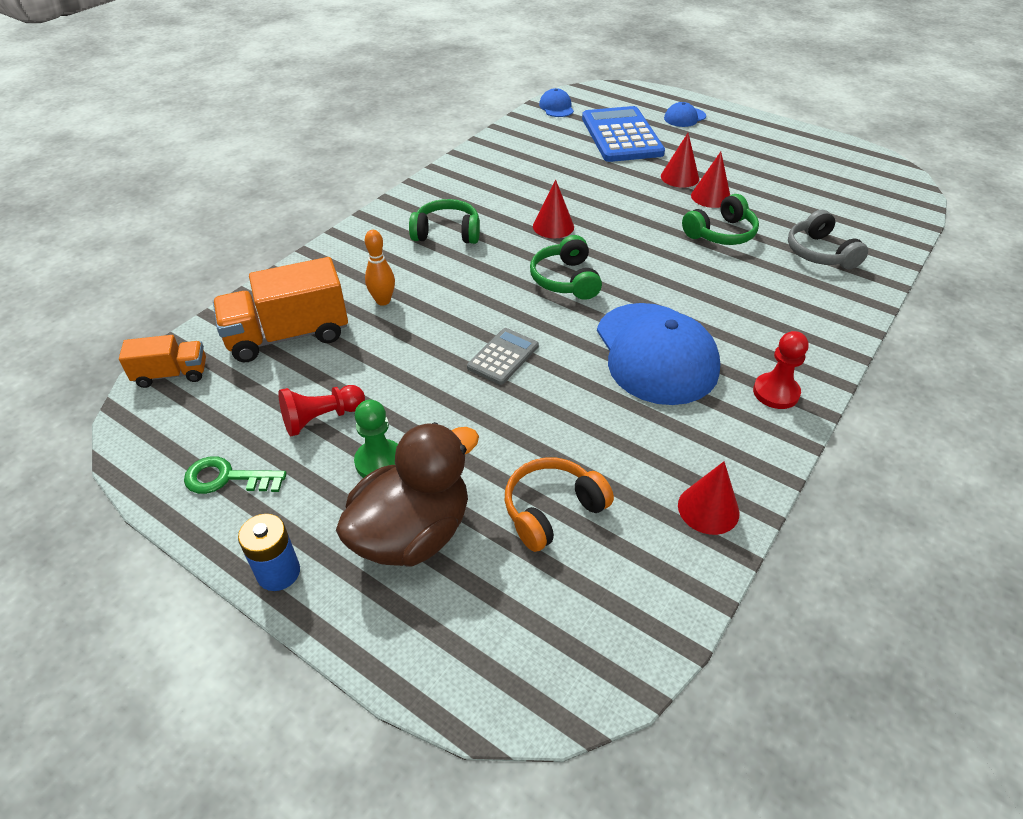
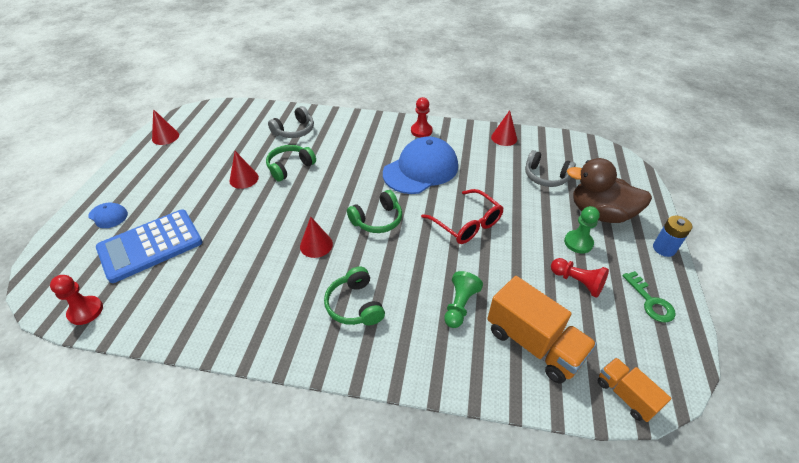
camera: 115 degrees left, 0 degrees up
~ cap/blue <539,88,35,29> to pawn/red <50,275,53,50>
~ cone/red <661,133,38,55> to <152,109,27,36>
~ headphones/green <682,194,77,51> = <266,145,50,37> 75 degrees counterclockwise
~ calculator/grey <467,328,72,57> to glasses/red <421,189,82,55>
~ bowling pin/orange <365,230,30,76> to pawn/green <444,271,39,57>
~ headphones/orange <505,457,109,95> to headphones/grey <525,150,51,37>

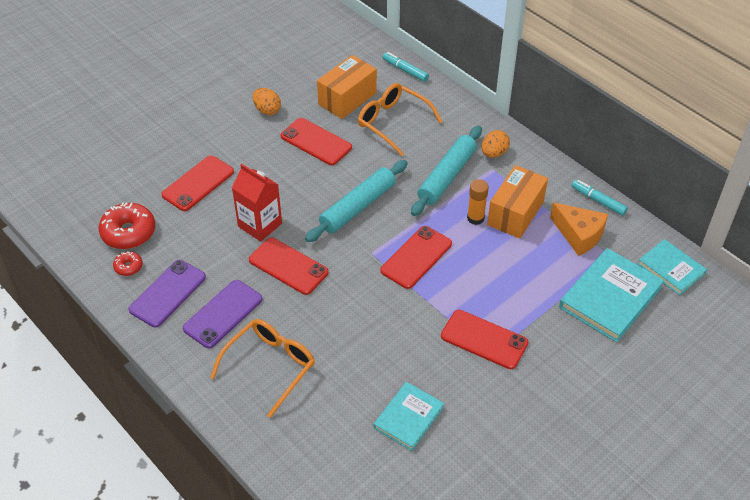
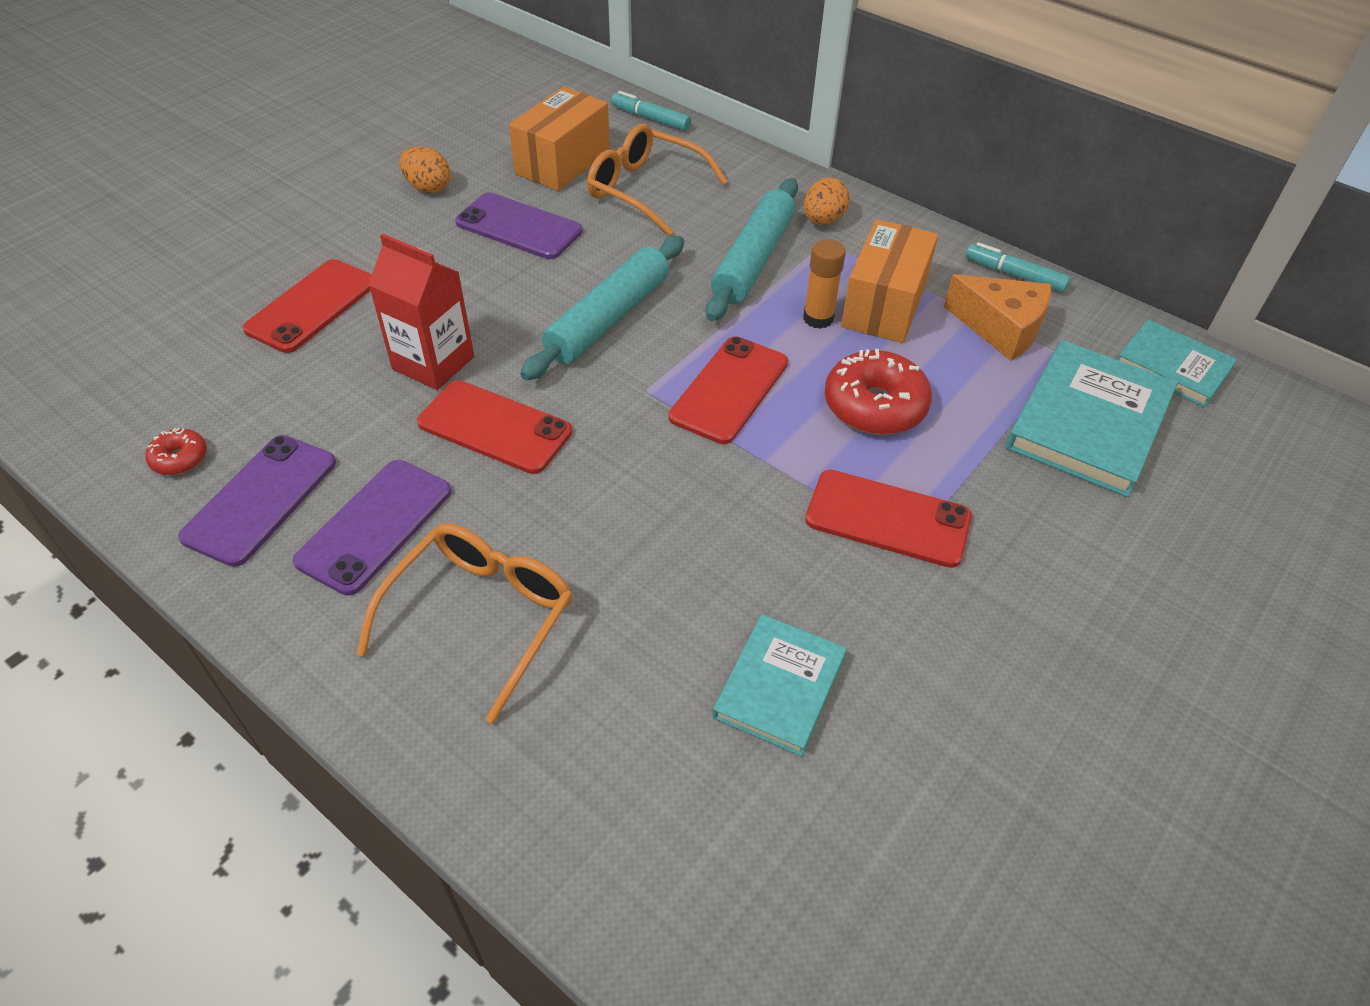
camera: 10 degrees left, 0 degrees up
~ phone/red <281,118,71,47> to phone/purple <455,192,128,67>
~ donut/red <98,203,57,46> to <825,349,107,86>

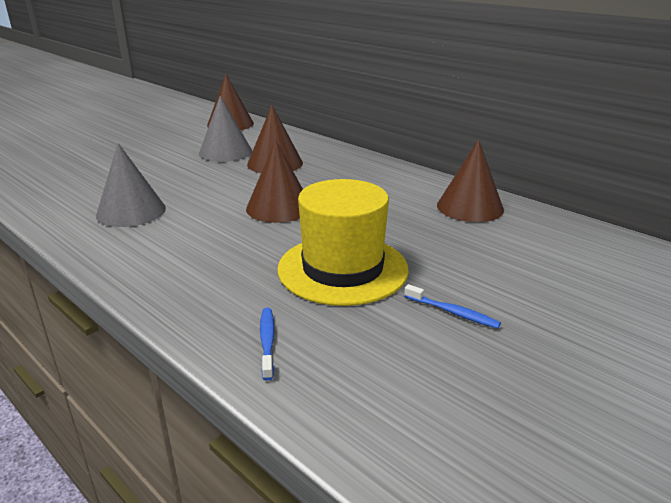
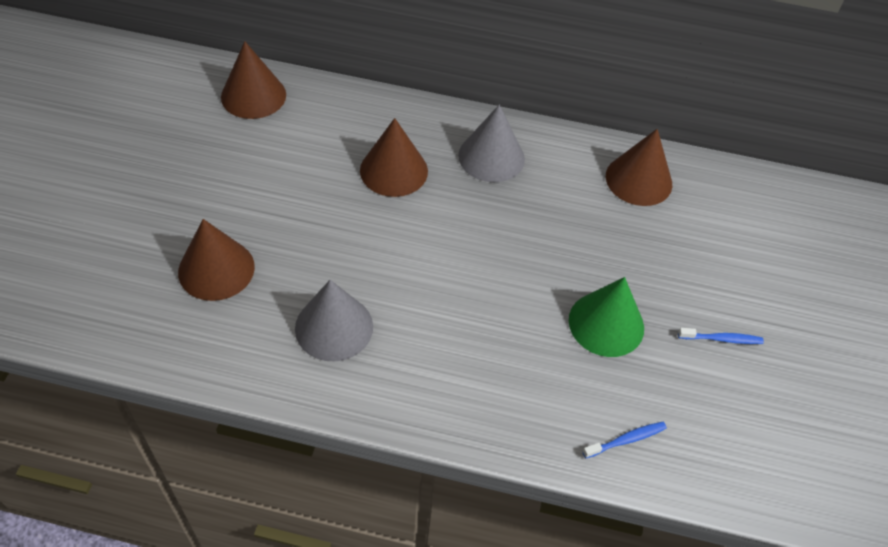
camera: 35 degrees left, 25 degrees up
~ cone/brown <246,140,57,83> to <178,219,77,82>
~ cone/grey <199,96,53,66> to <458,105,67,77>
~ hat/yellow <277,179,132,127> to cone/green <569,277,75,80>
~ toothbrush/blue <260,308,14,73> = <582,422,85,36> 105 degrees clockwise

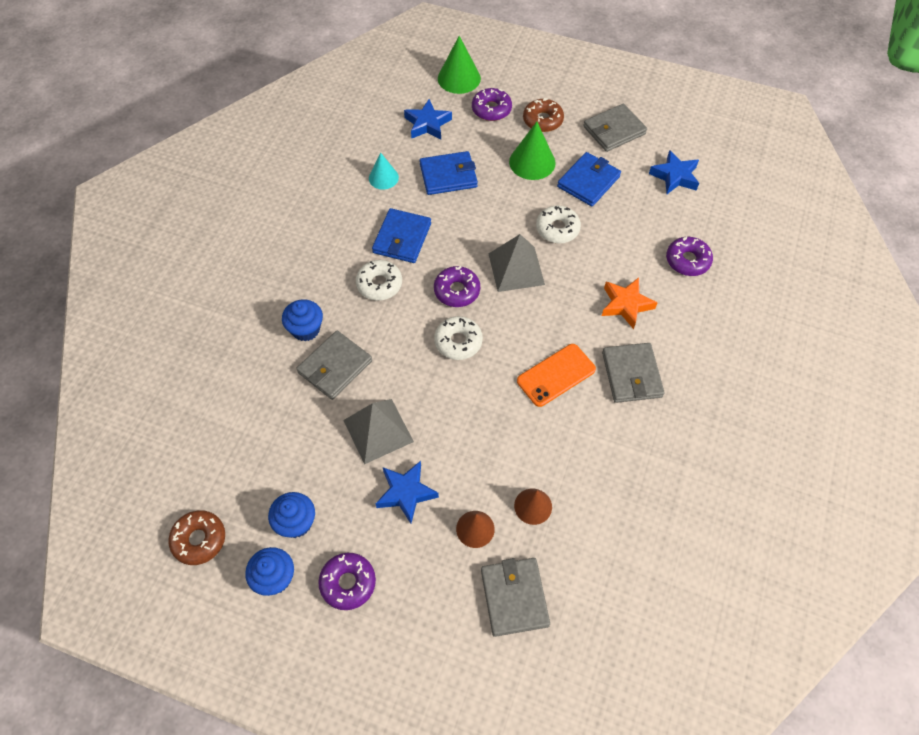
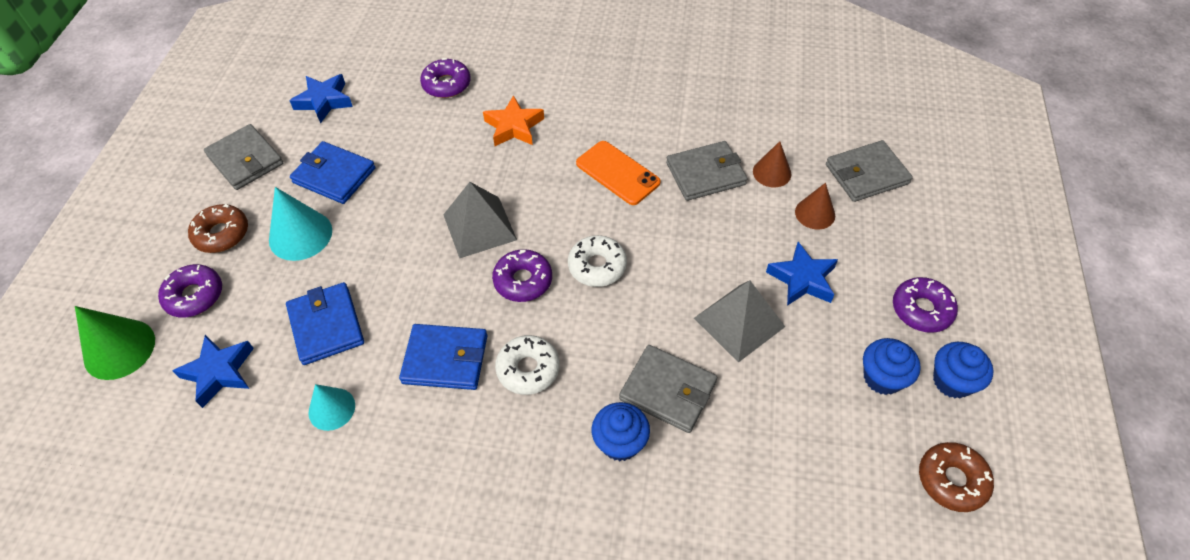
camera: 100 degrees left, 5 degrees down
~ cone/green <509,122,47,58> to cone/turquoise <269,187,63,74>
~ wallet/grey <602,343,63,60> to <666,141,81,60>
- donut/white <536,205,45,38>

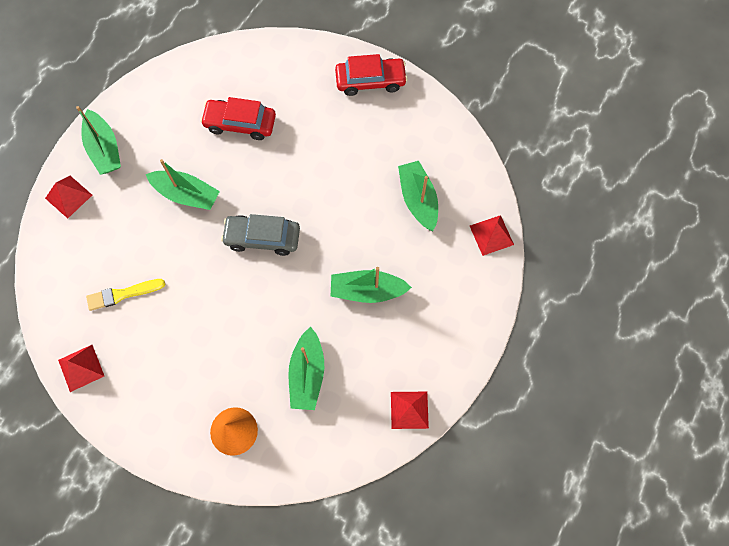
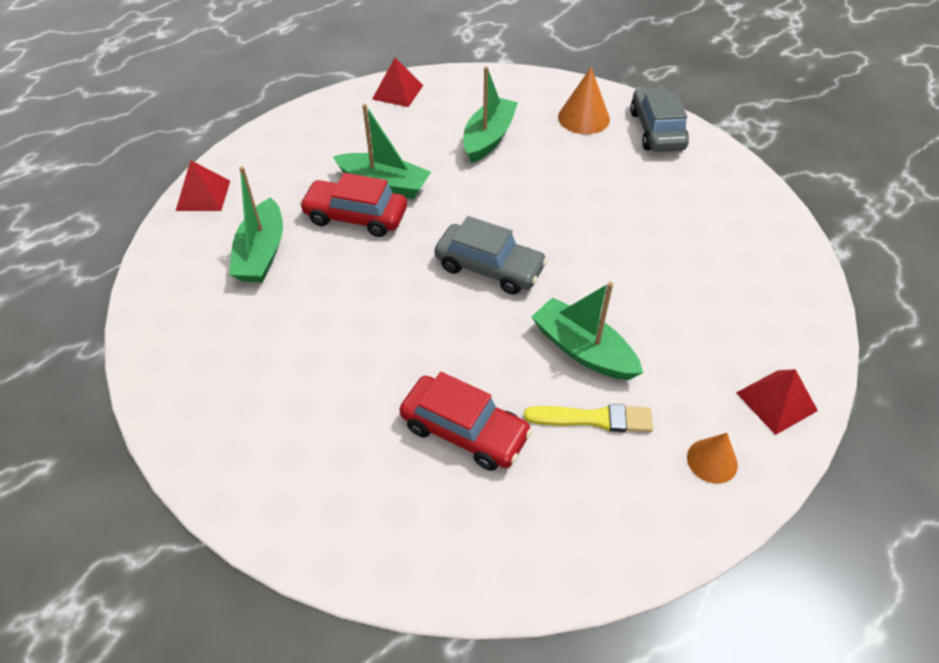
camera: 160 degrees left, 20 degrees down
~ car/red <335,54,73,42> to <299,173,108,64>
~ brush/yellow <86,279,79,32> to <524,404,129,28>
+ car/grey <630,87,59,65>
~ boat/green <76,106,45,69> to cone/orange <687,433,51,51>
- pyramid/red <58,345,46,47>

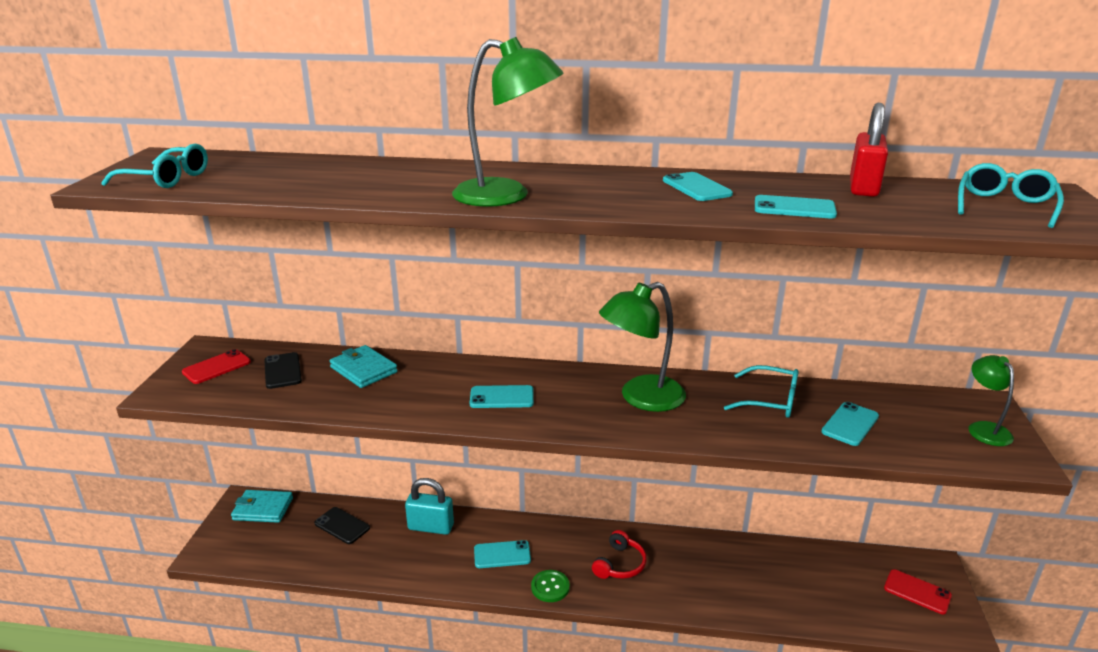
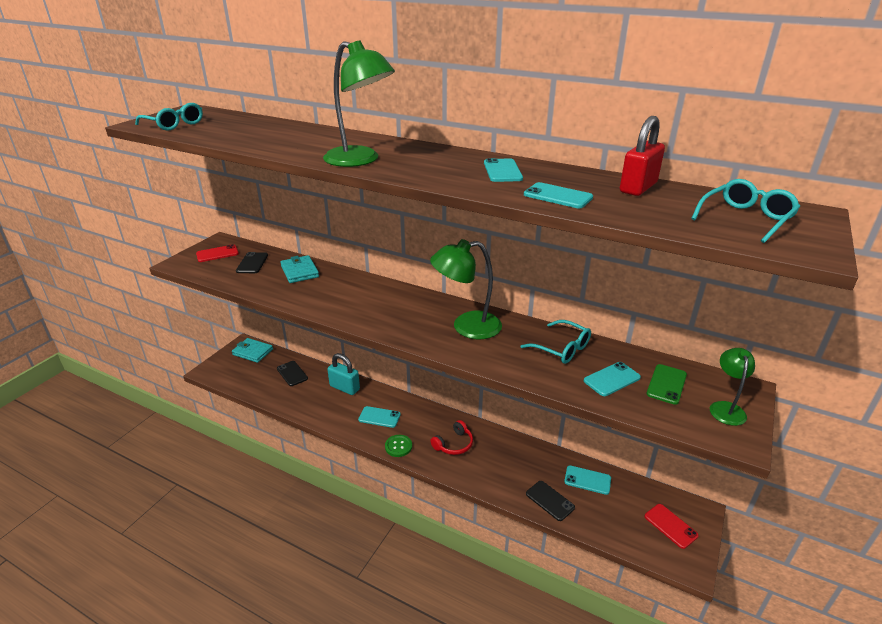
camera: 20 degrees right, 5 degrees up
+ phone/black <526,481,49,40>
~ phone/turquoise <470,385,64,23> to <564,466,47,29>
+ phone/green <647,364,40,41>

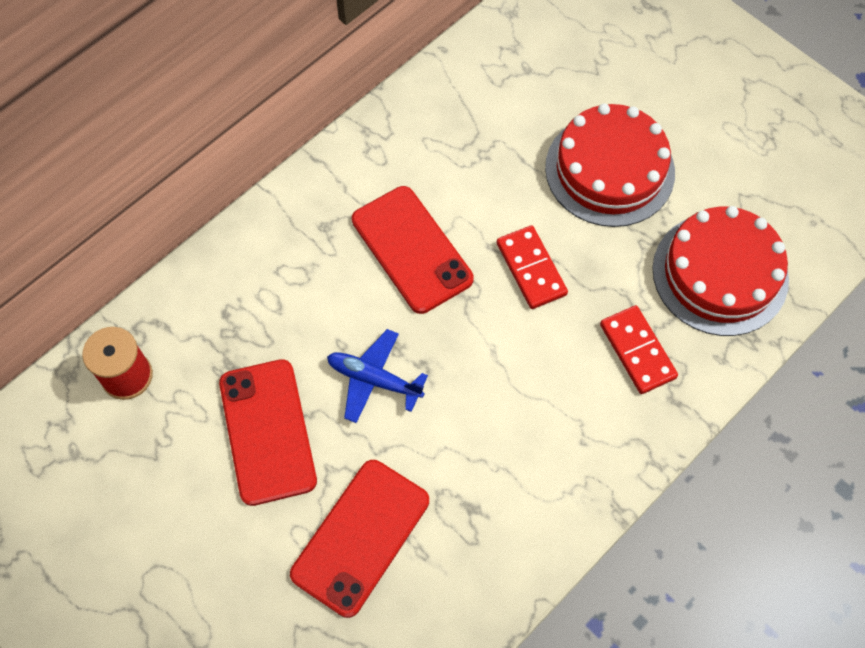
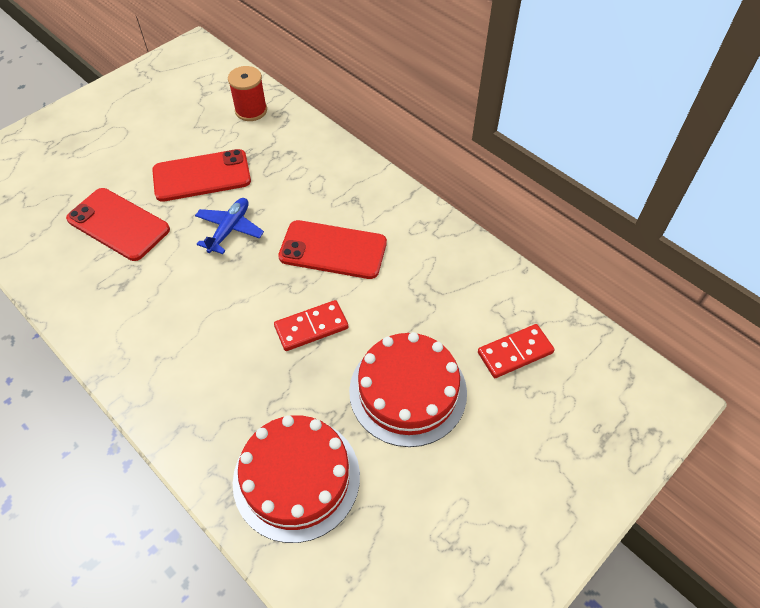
camera: 90 degrees right, 10 degrees down
~ phone/red <352,186,122,128> = <278,220,109,59> 45 degrees clockwise
~ domino/red <600,305,78,89> to <478,324,77,54>

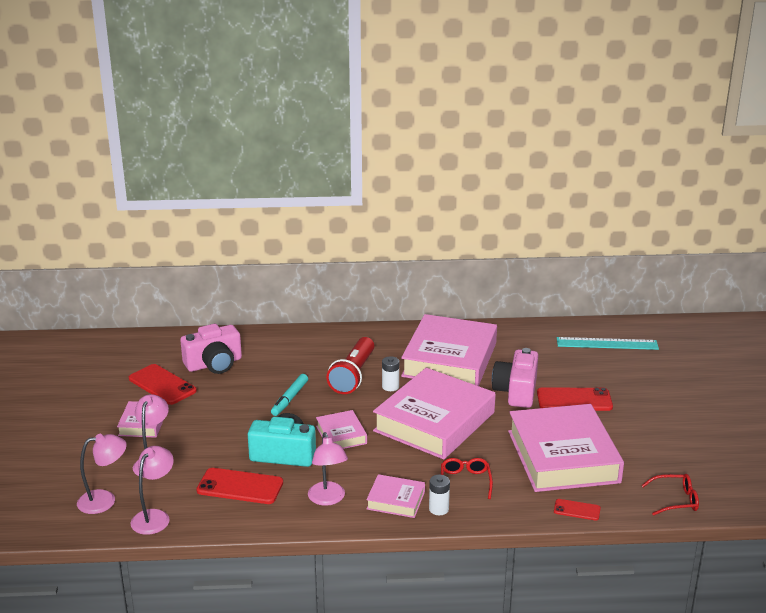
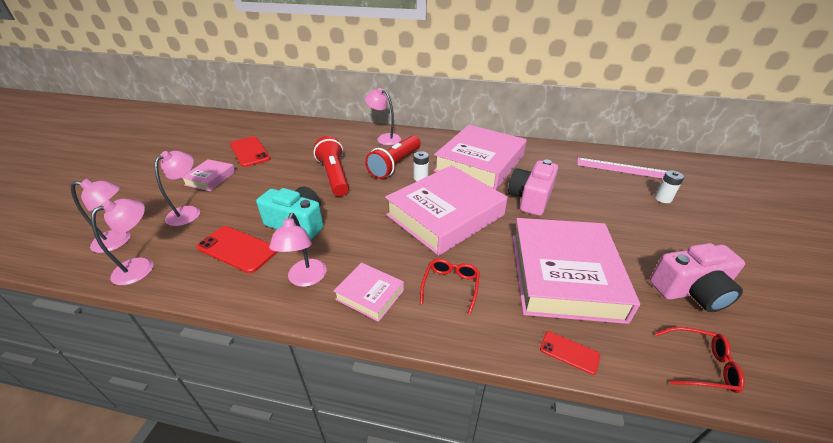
camera: 15 degrees right, 10 degrees up
~ marker/turquoise <271,374,37,42> to flashlight/red <314,136,35,60>
+ lamp/pink <365,88,36,57>
~ ruler/turquoise <557,337,102,13> to ruler/pink <577,158,90,21>
~ camera/pink <180,324,62,50> to <650,243,95,69>
~ battery/white <429,475,21,40> to <655,170,29,33>
- book/pink <316,410,51,39>
- phone/red <537,387,76,24>

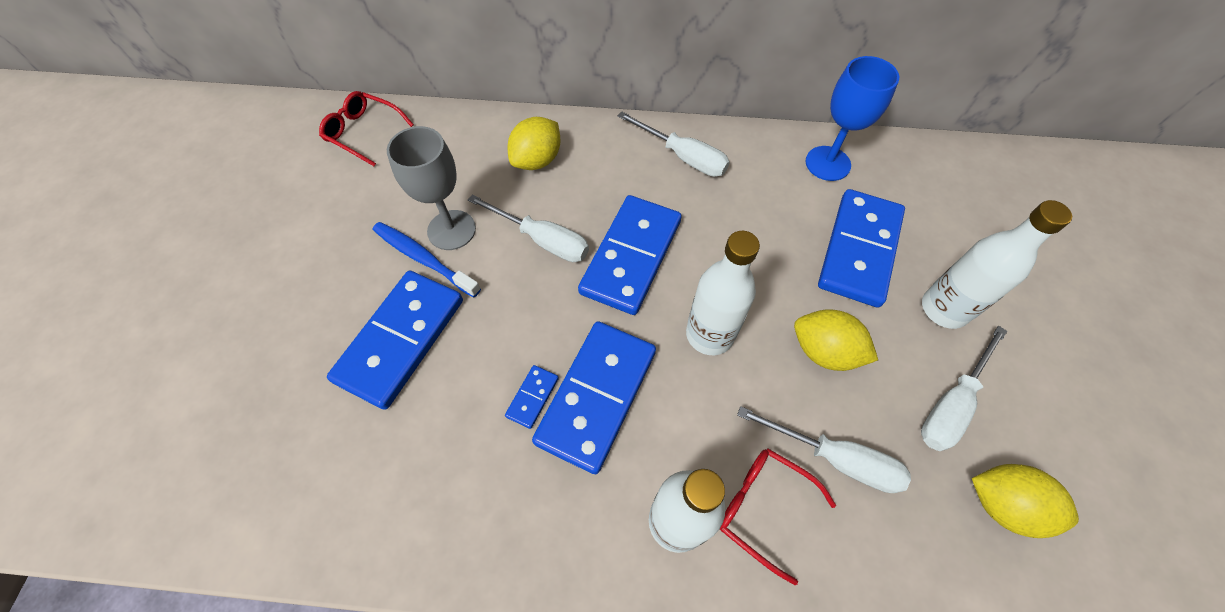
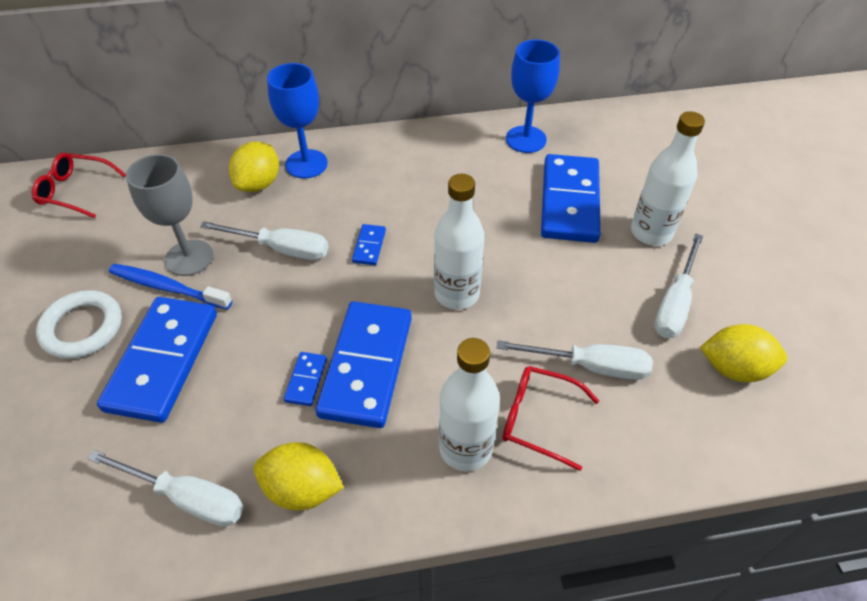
camera: 15 degrees left, 10 degrees down
+ ring/white <36,290,86,69>
~ screwdriver/white <618,112,112,65> to <88,450,156,77>
~ lemon/yellow <794,309,84,62> to <253,442,91,69>
+ goblet/blue <267,63,61,115>
~ domino/blue <578,195,104,120> = <352,224,34,41> x0.42

